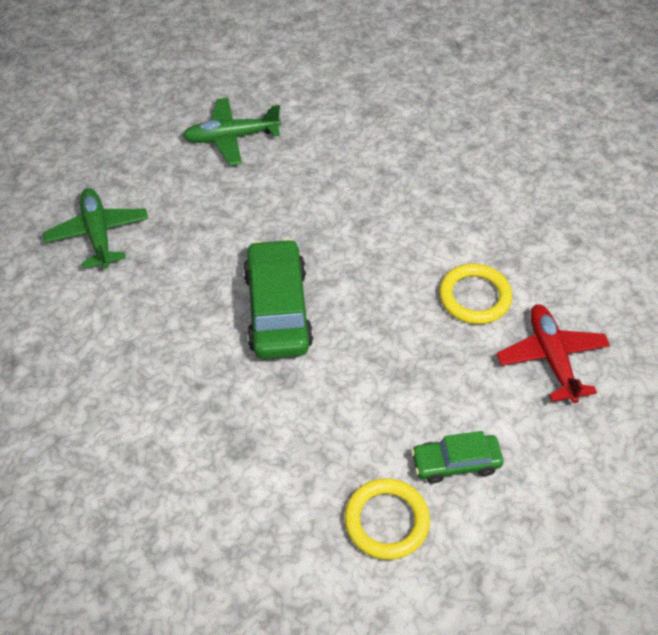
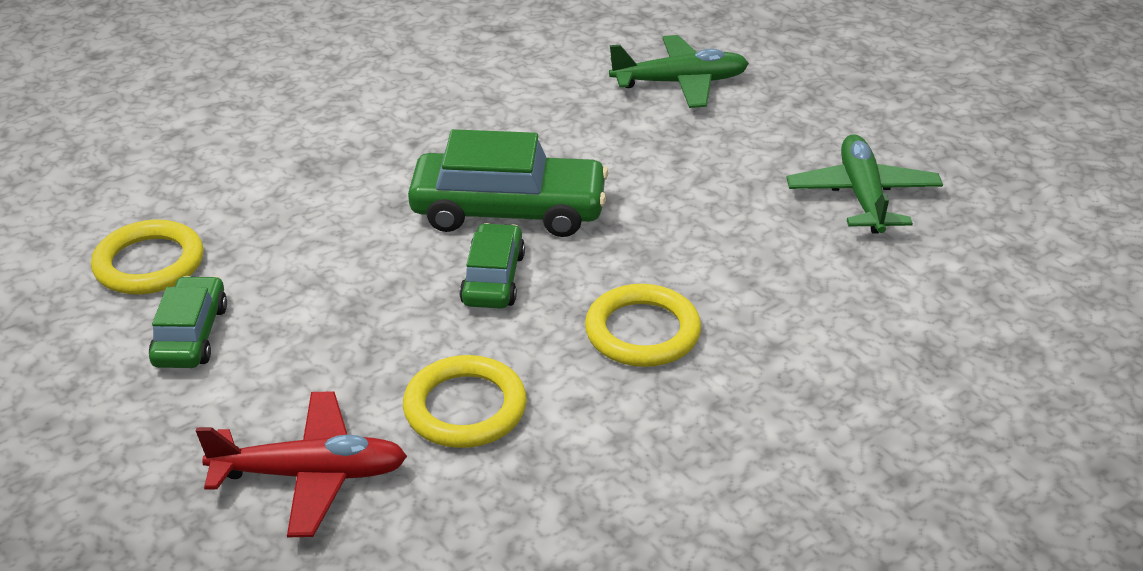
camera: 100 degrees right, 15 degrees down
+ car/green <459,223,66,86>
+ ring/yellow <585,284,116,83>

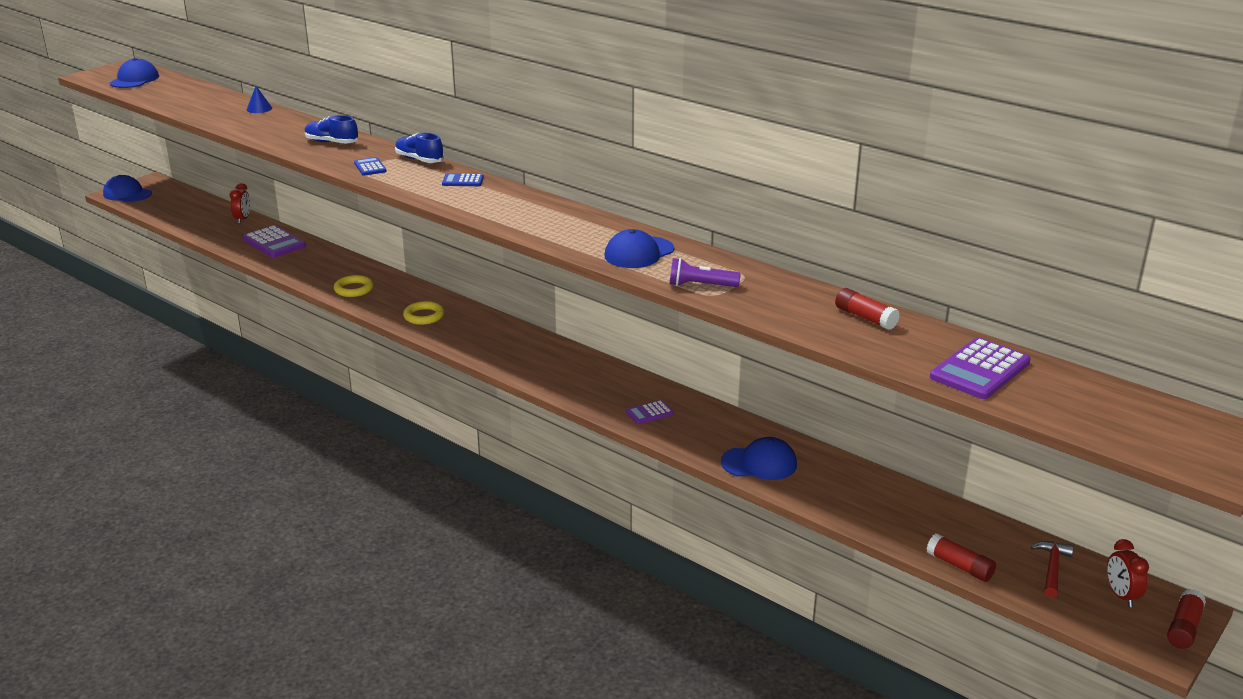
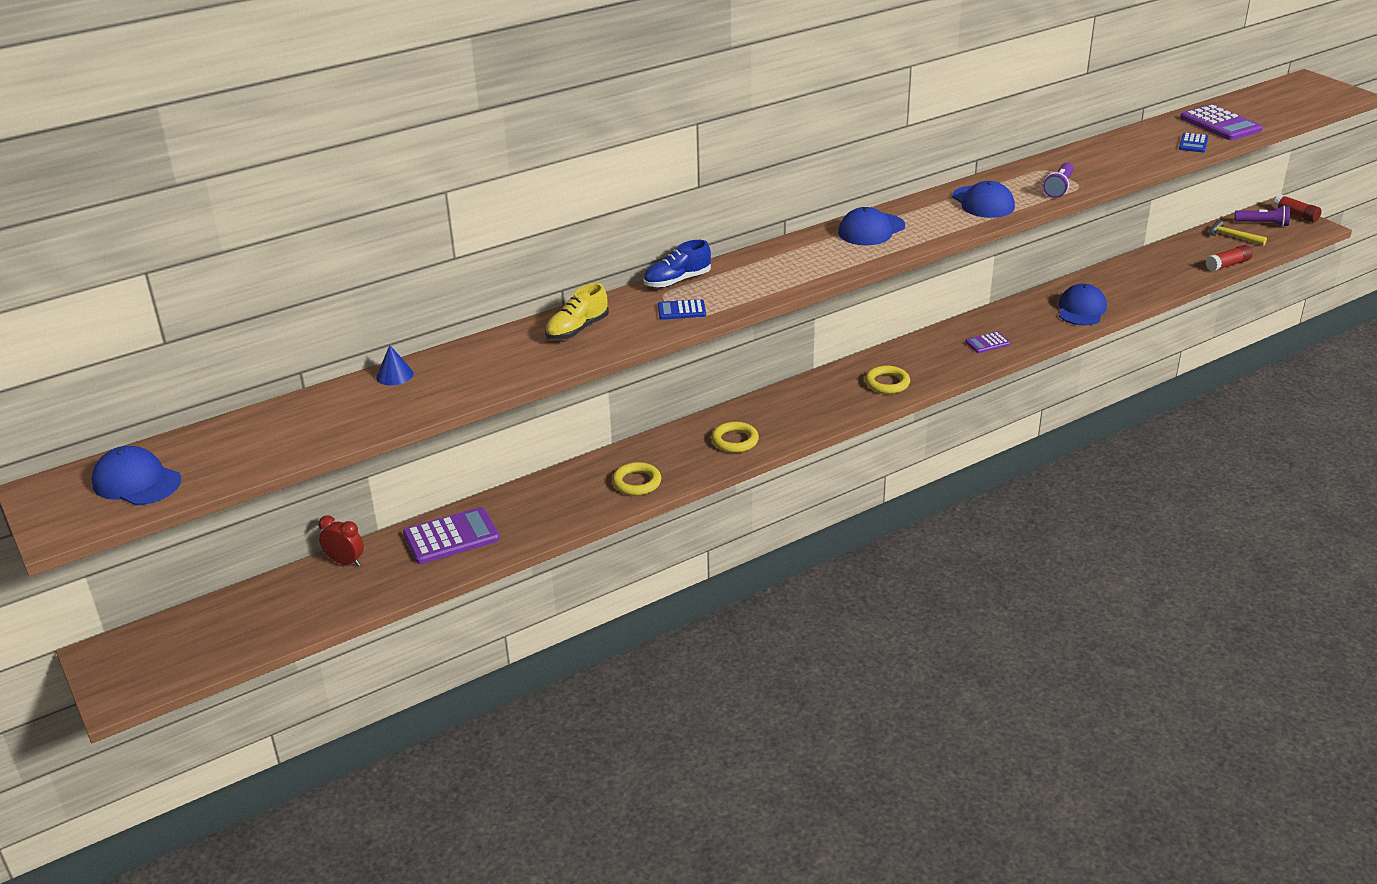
camera: 70 degrees left, 5 degrees up
~ shoe/blue <305,115,53,29> to shoe/yellow <545,283,64,57>
~ cap/blue <103,175,49,27> to <838,207,67,38>
+ ring/yellow <865,365,45,29>
~ calculator/purple <626,400,48,24> = <965,332,45,21> 75 degrees clockwise
~ calculator/blue <442,174,42,12> to <1179,133,29,20>
~ hammer/red <1031,541,43,57> to hammer/yellow <1209,220,58,26>
~ clock/red <1107,539,42,68> to flashlight/purple <1234,206,56,21>
- glue stick/red <835,288,65,42>

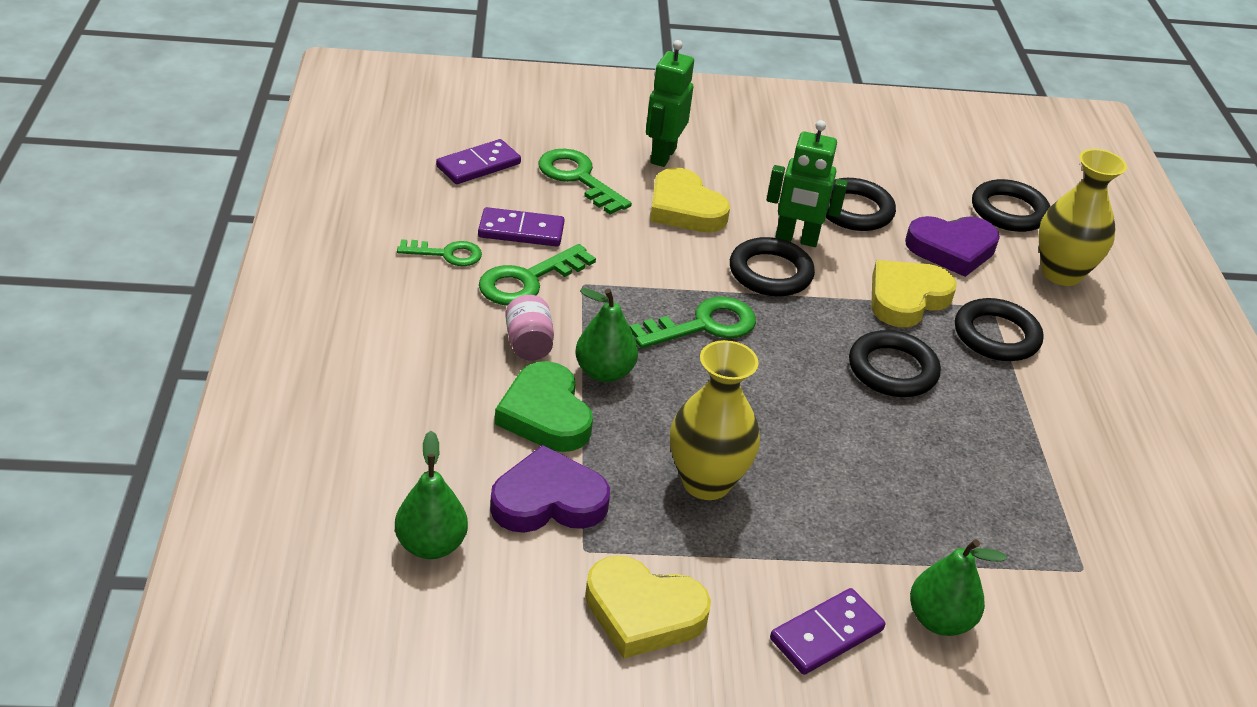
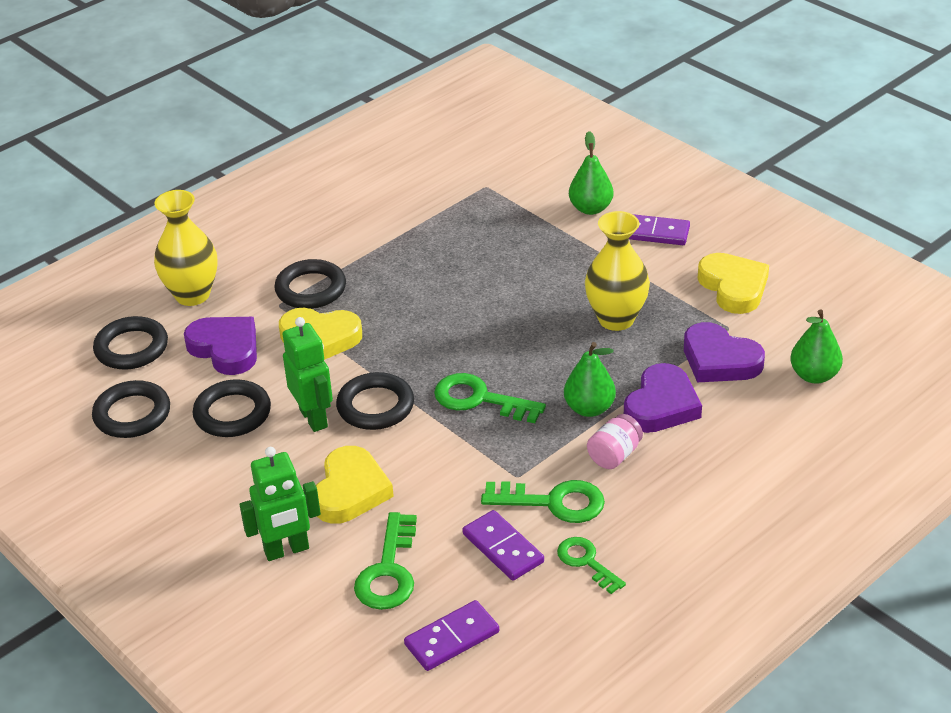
camera: 125 degrees left, 0 degrees up
~ ring/black <849,330,92,67> to <92,380,78,58>
~ domino/purple <436,139,85,45> = <404,600,95,71> 45 degrees counterclockwise
~ heart/green <495,361,98,91> to heart/purple <624,363,78,70>

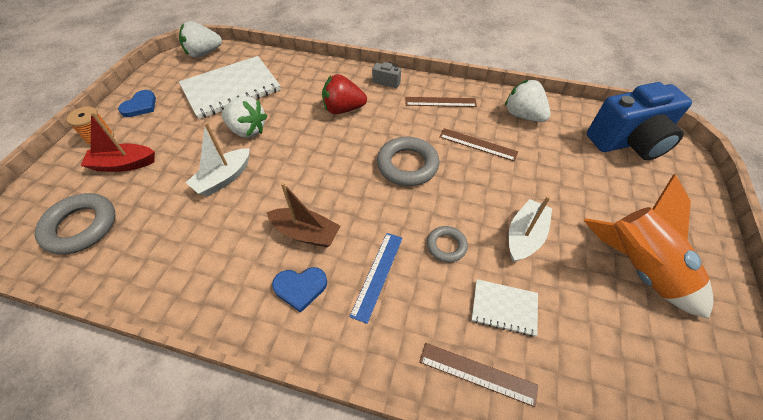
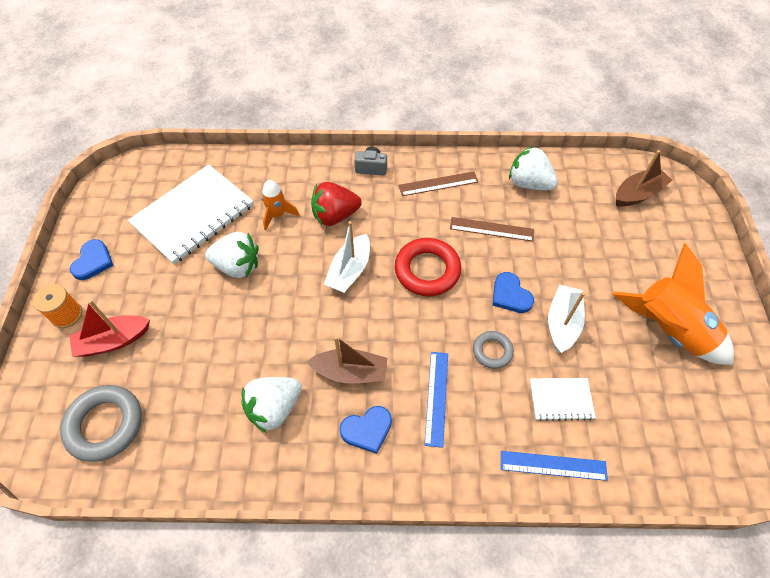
camera: 15 degrees left, 5 degrees up
~ strawberry/white <179,21,43,37> to <241,377,61,56>
+ rocket/orange <261,180,38,51>
~ boat/white <186,122,64,75> to <324,221,46,72>
~ ring/grey <377,137,62,49> to ring/red <395,238,66,58>
+ heart/blue <492,272,42,41>
~ ruler/brown <419,343,119,64> to ruler/blue <501,451,107,30>
~ camera/blue <587,82,105,78> to boat/brown <616,150,56,57>

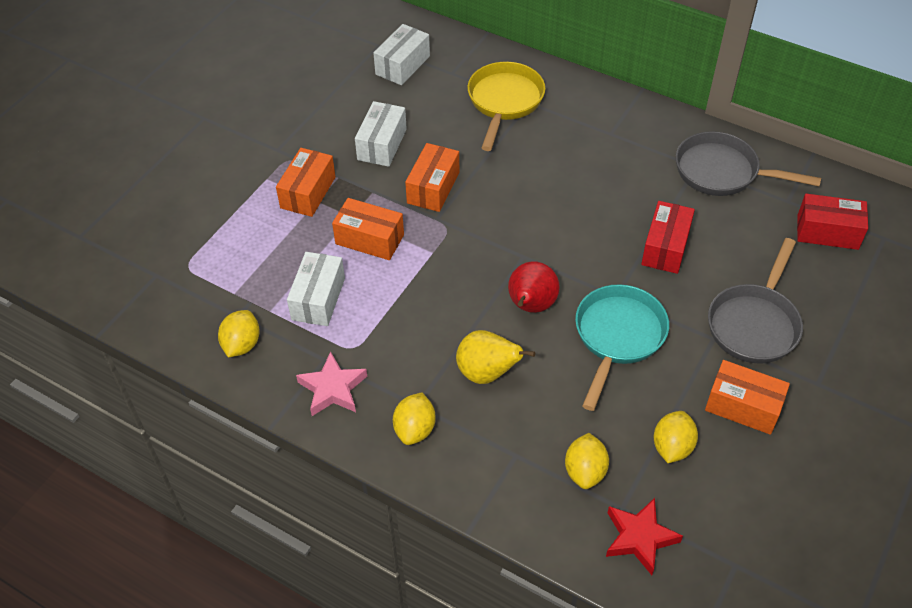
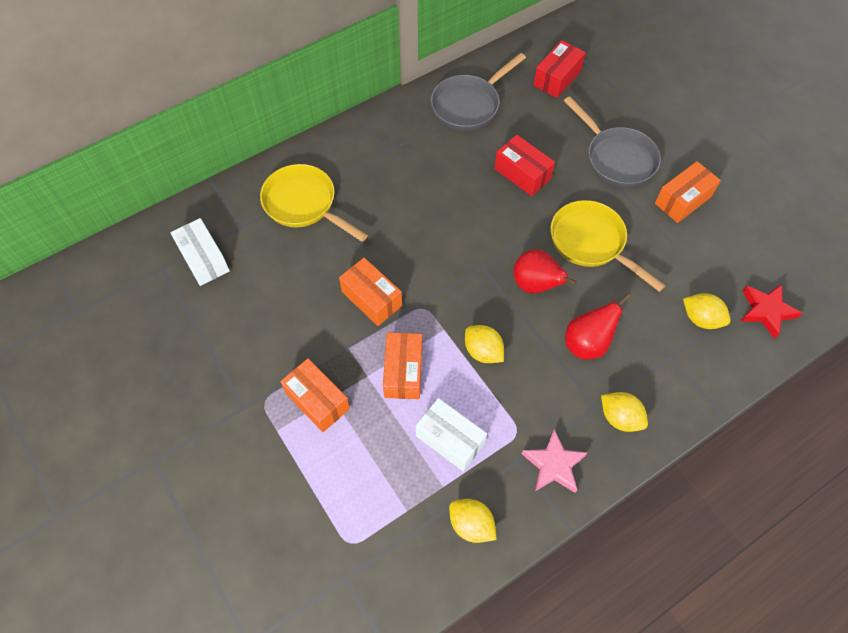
camera: 65 degrees left, 10 degrees up
~ box/orange <332,198,72,62> = <383,332,39,67> 45 degrees counterclockwise
~ lemon/yellow <654,411,44,52> to <465,325,39,38>
~ pan/turquoise <575,284,94,127> to pan/yellow <550,200,116,92>
~ pear/yellow <456,330,79,54> to pear/red <565,294,65,66>
- box/white <355,101,52,66>

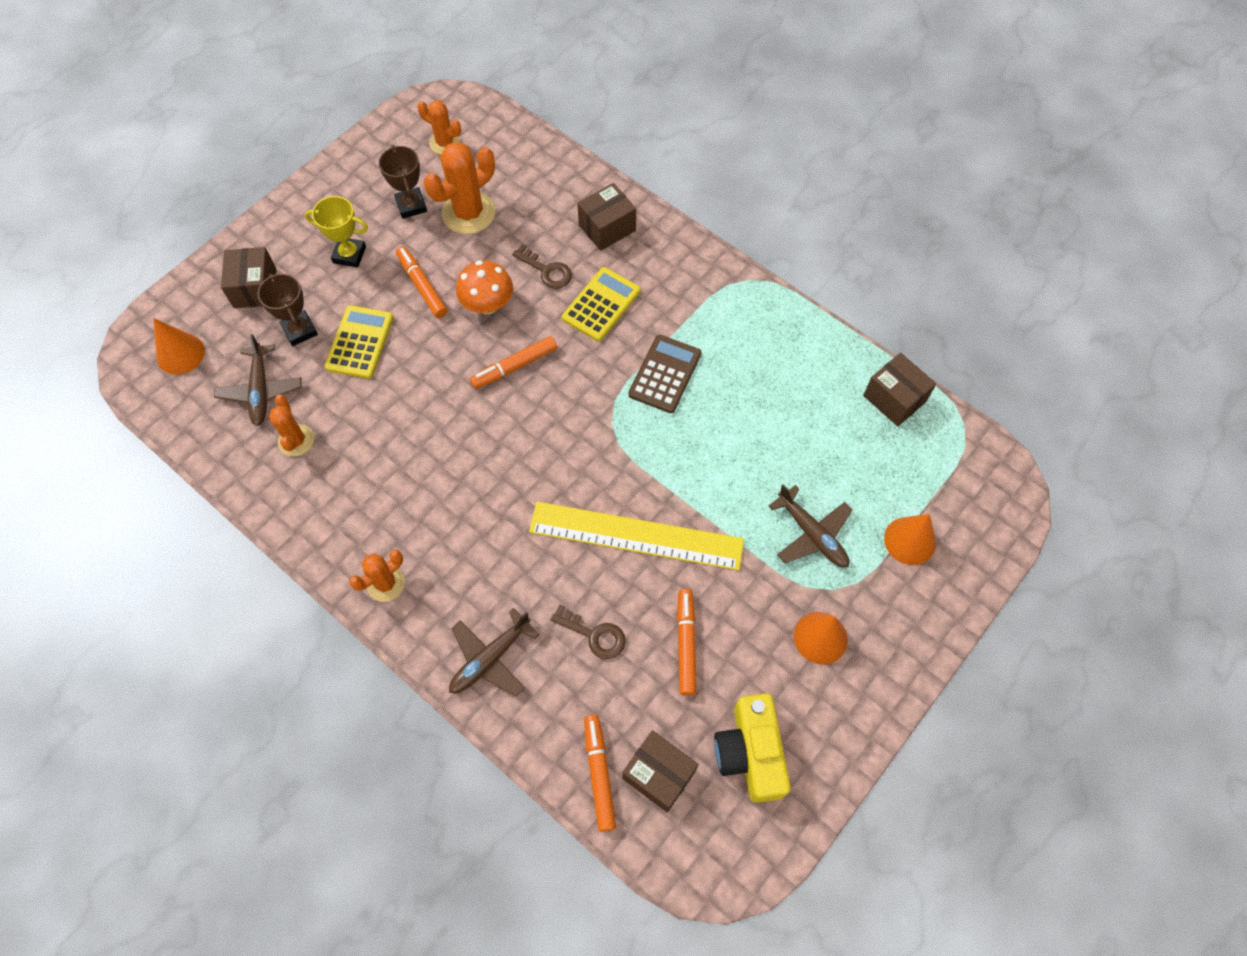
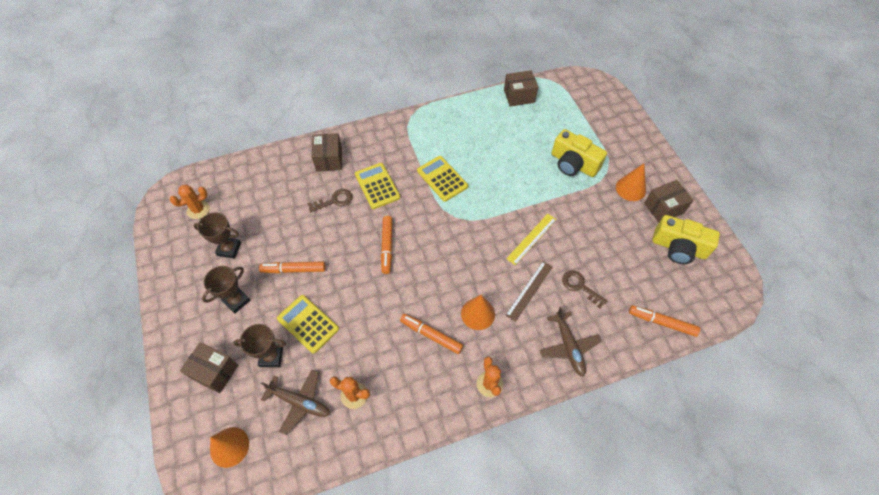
camera: 60 degrees left, 5 degrees down
~ trophy/yellow <305,196,63,71> to trophy/brown <202,266,48,48>
~ marker/orange <677,589,20,107> to <400,314,63,40>
~ calculator/brown <628,335,73,78> to calculator/yellow <417,156,51,46>
~ cone/orange <884,514,52,51> to <461,295,34,35>
+ ruler/brown <505,261,48,61>
~ ruler/yellow <529,502,215,68> = <506,214,50,51> x0.53
~ plane/brown <769,484,83,84> to camera/yellow <552,129,55,48>
~ key/brown <550,604,76,55> = <562,271,46,37> 105 degrees counterclockwise
~ box/brown <622,730,77,83> to <644,180,50,42>
- cactus/orange <424,142,72,92>
- mushroom/orange <456,260,57,54>

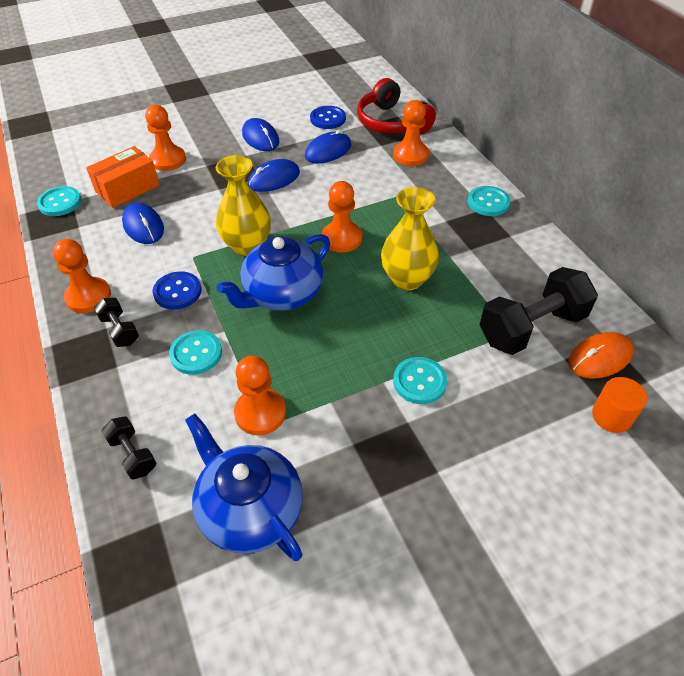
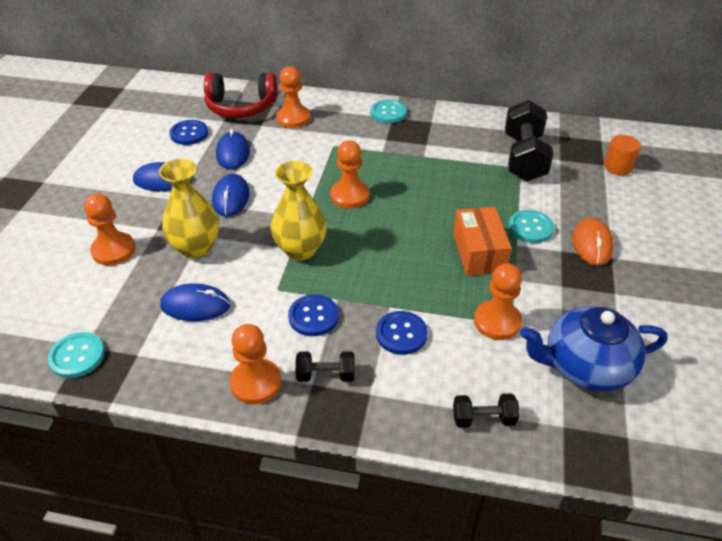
camera: 55 degrees left, 5 degrees down
~ vase/yellow <381,187,58,103> to <159,159,60,100>
~ button/turquoise <169,330,53,45> to button/blue <376,311,52,44>
~ box/orange <86,146,74,62> to <453,207,59,69>
~ mouse/orange <568,332,66,47> to <573,217,41,49>
- teapot/blue <217,234,113,77>

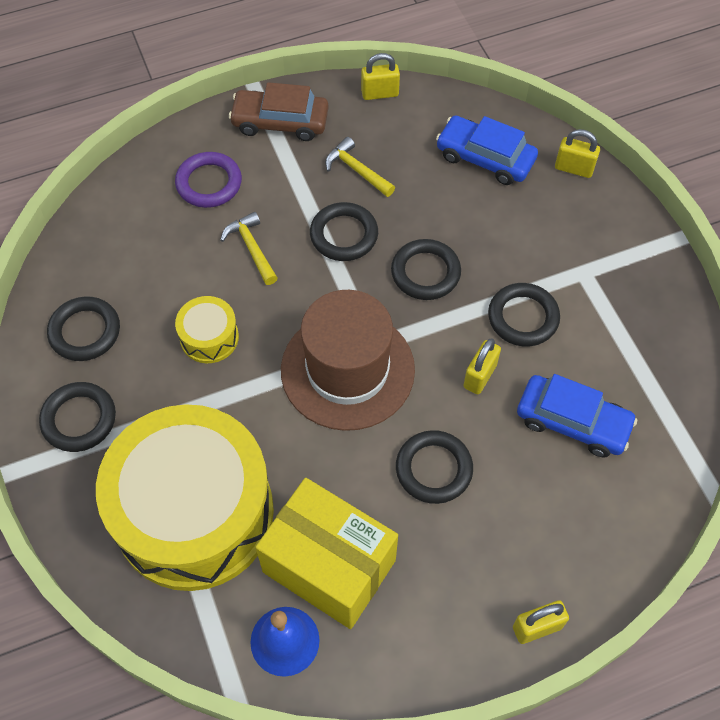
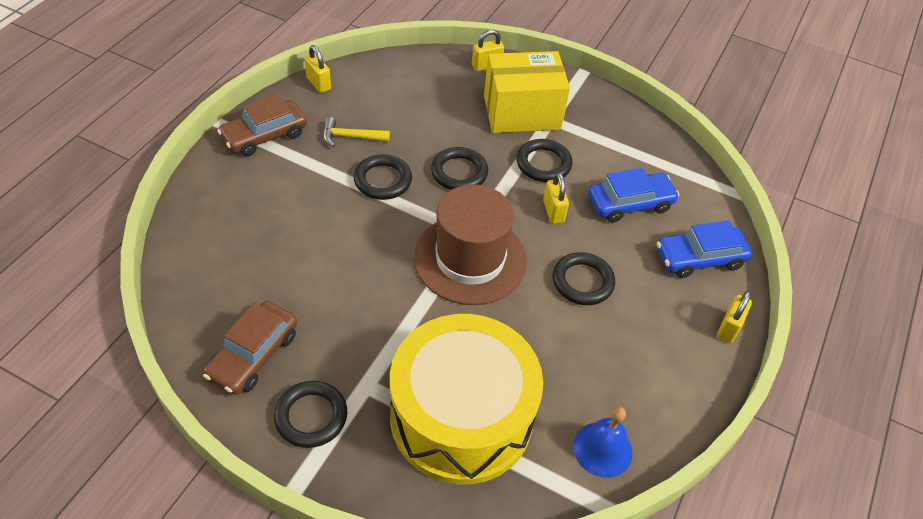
camera: 45 degrees left, 10 degrees down
~ ring/black <47,296,73,65> to car/brown <203,301,94,94>
~ padlock/yellow <361,53,39,47> = <304,45,27,48> 75 degrees counterclockwise
~ box/yellow <256,478,142,151> to <484,51,86,82>
~ car/blue <436,115,102,70> to <657,220,95,58>
- ring/purple <175,152,67,56>
- drum/yellow <175,296,64,67>
- hammer/yellow <220,212,58,73>

